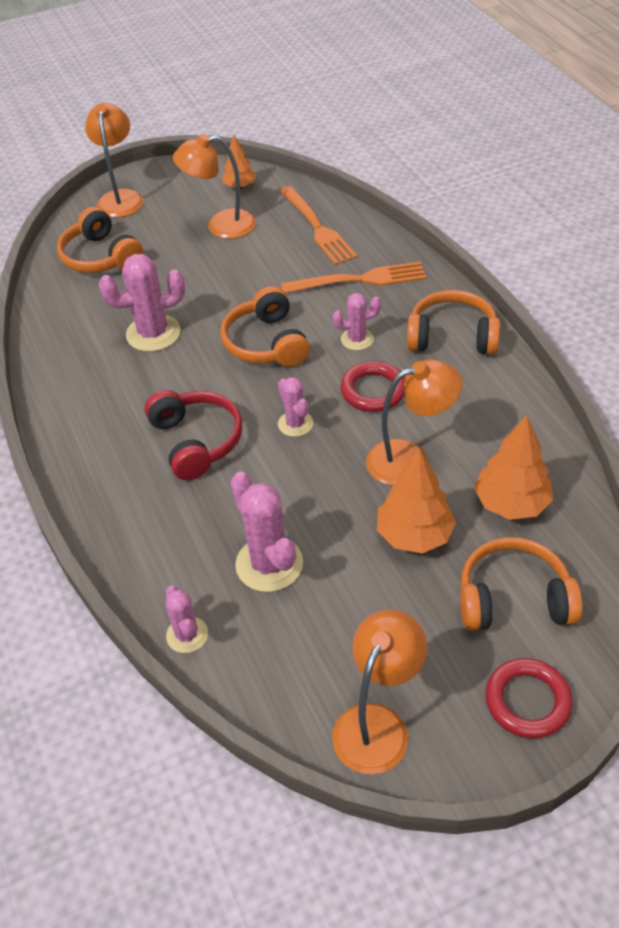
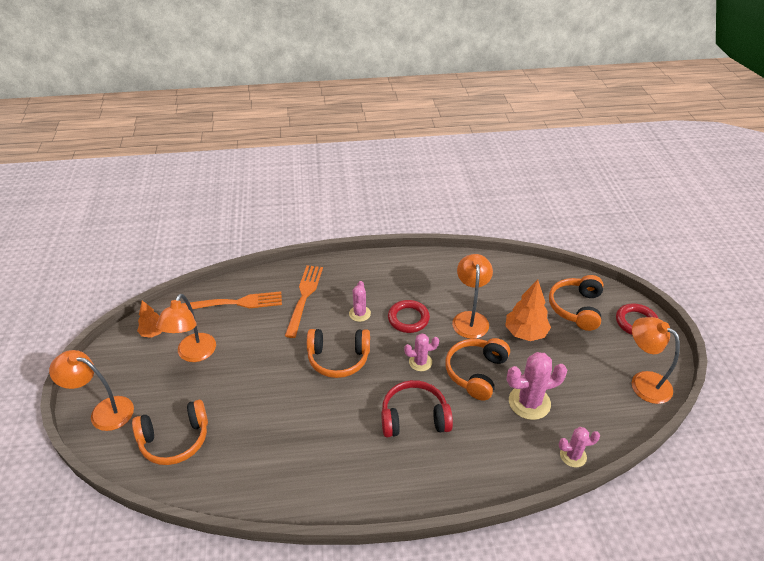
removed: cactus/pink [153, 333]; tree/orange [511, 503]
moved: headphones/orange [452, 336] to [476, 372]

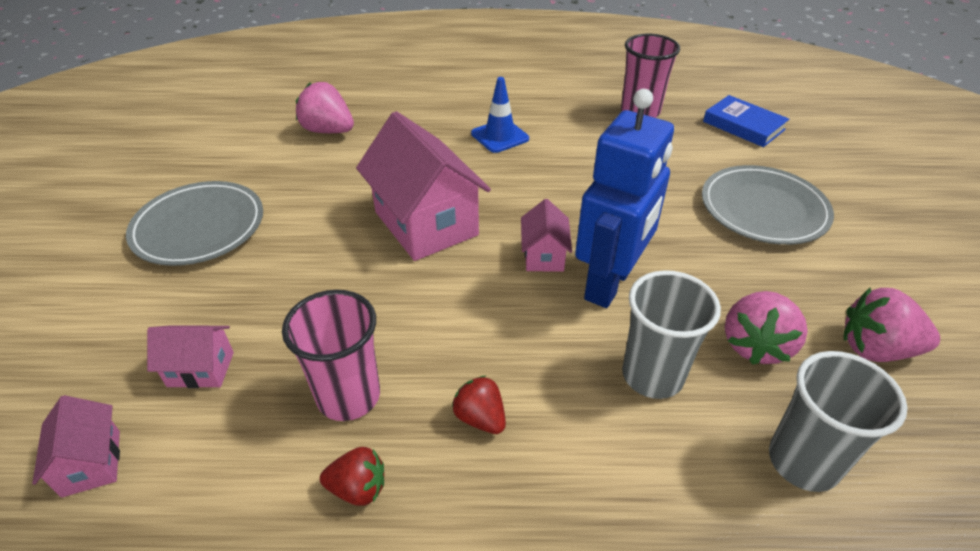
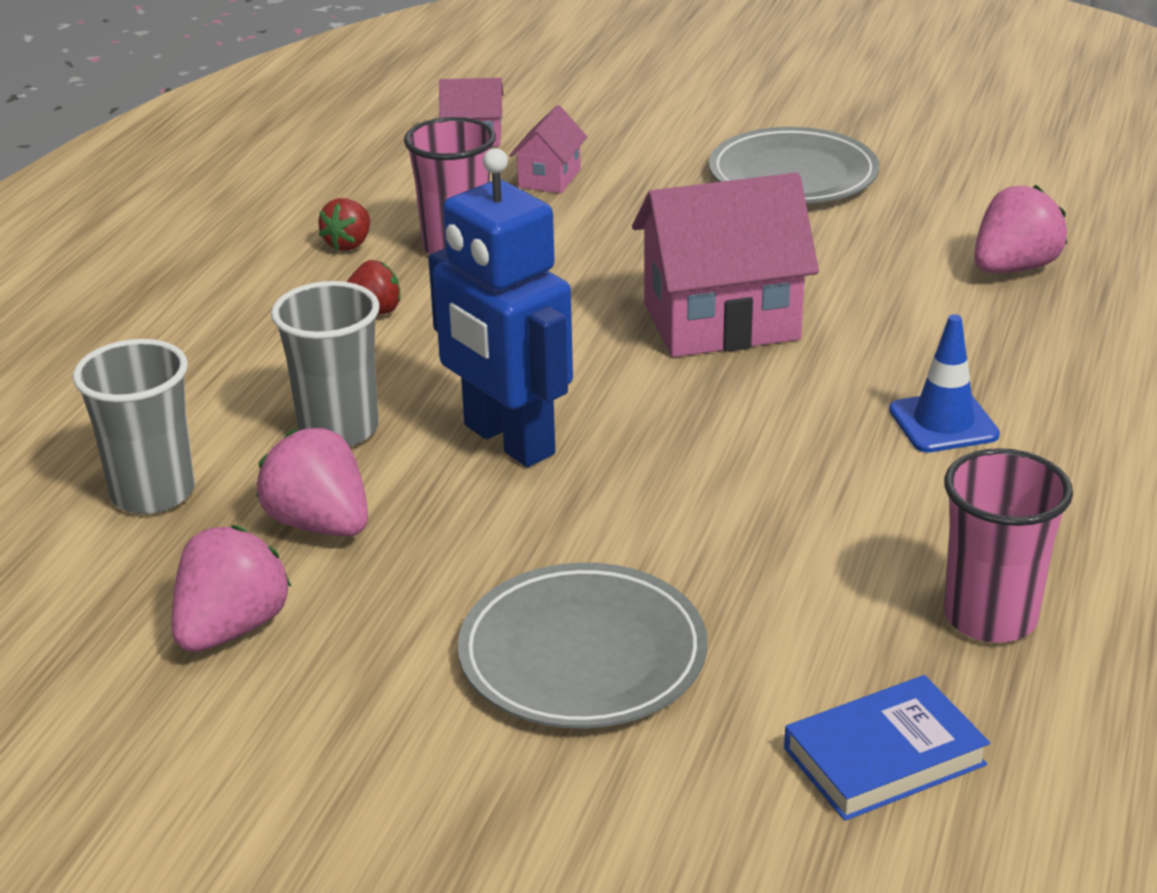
removed: house/pink [544, 256]

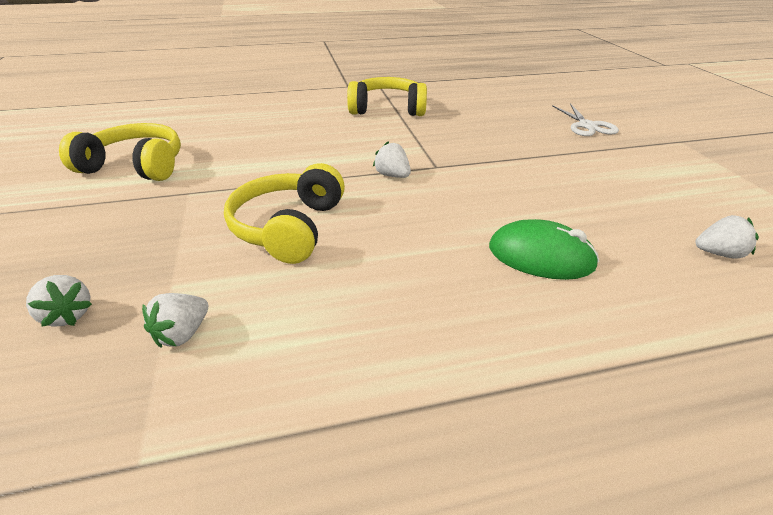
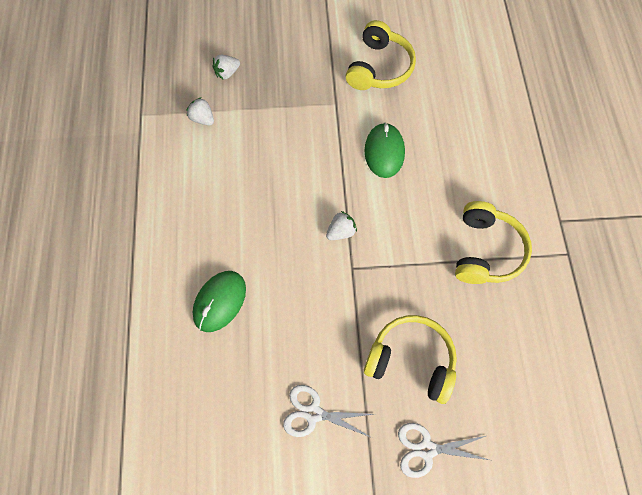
removed: strawberry/white [718, 253]
added: scissors/white [313, 413]; mouse/green [384, 152]
moved: headphones/yellow [288, 227] to [411, 360]

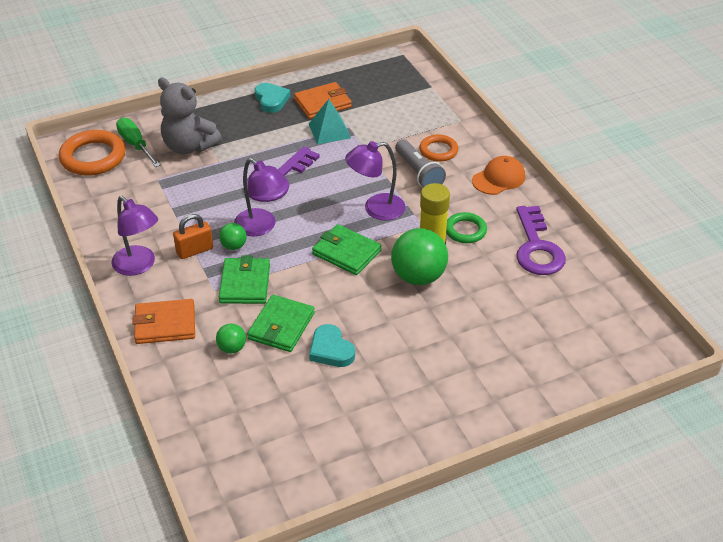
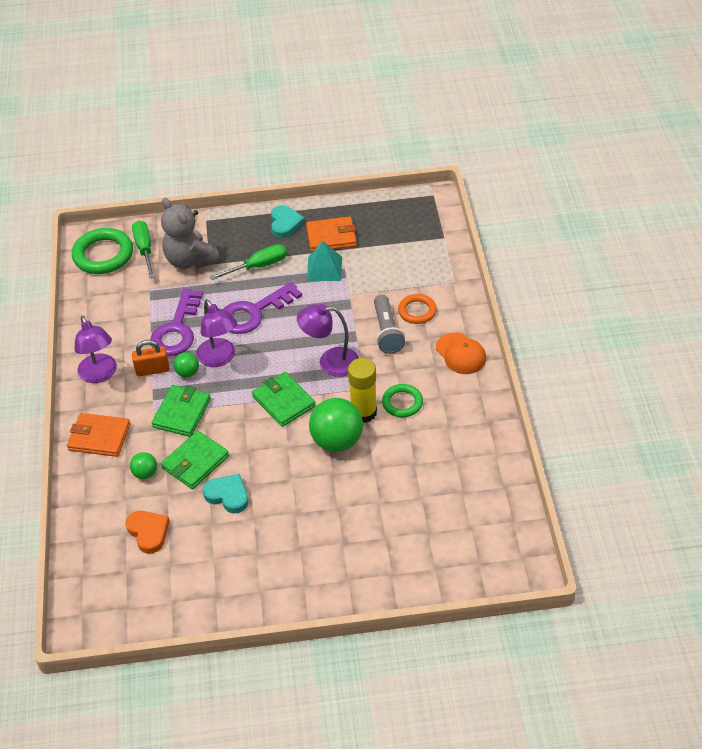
added: heart/orange [148, 532]; screwdriver/green [258, 266]
moved: key/purple [537, 248] to [177, 329]
recoloured: ring/orange [93, 157] to ring/green [103, 255]
turned: heart/turquoise [331, 350] = [228, 495] 135 degrees clockwise; cap/orange [498, 178] = [460, 354] 75 degrees clockwise

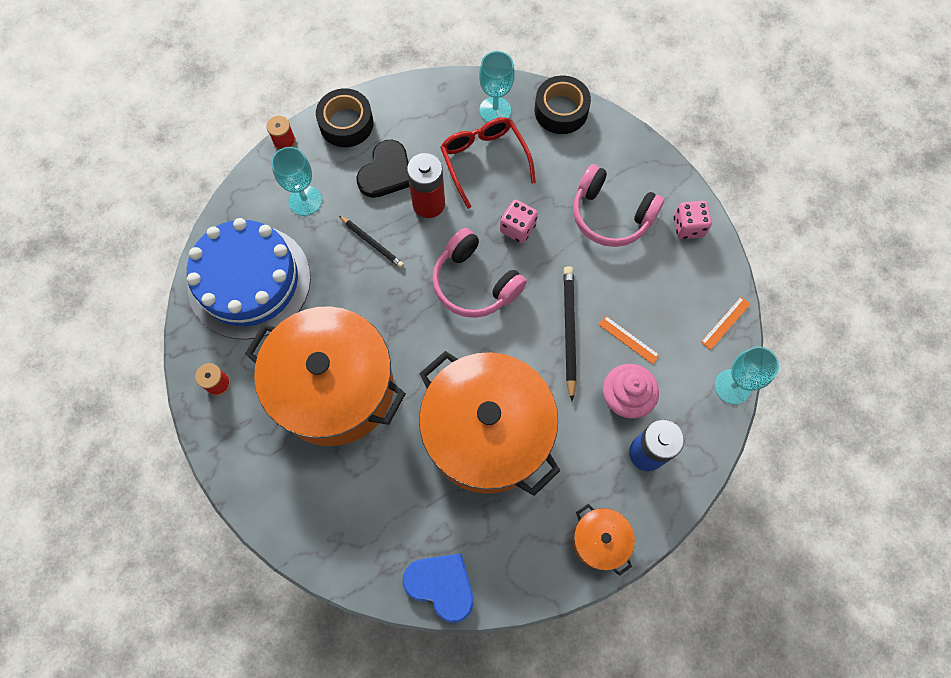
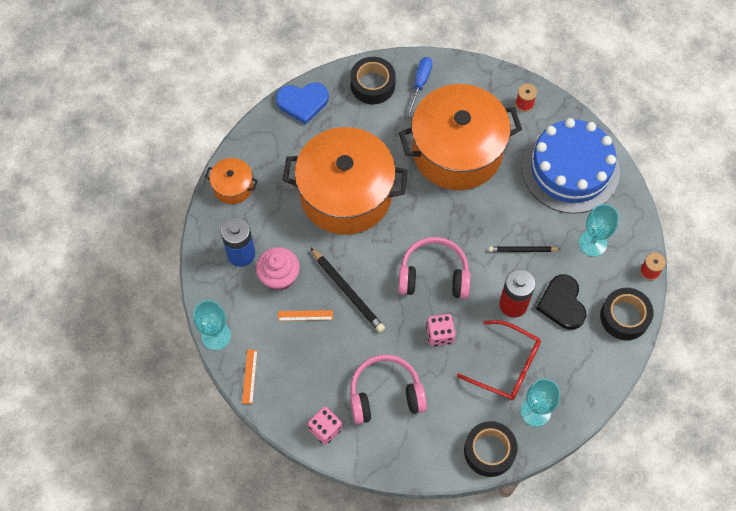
added: tape/black [372, 85]; screwdriver/blue [420, 84]

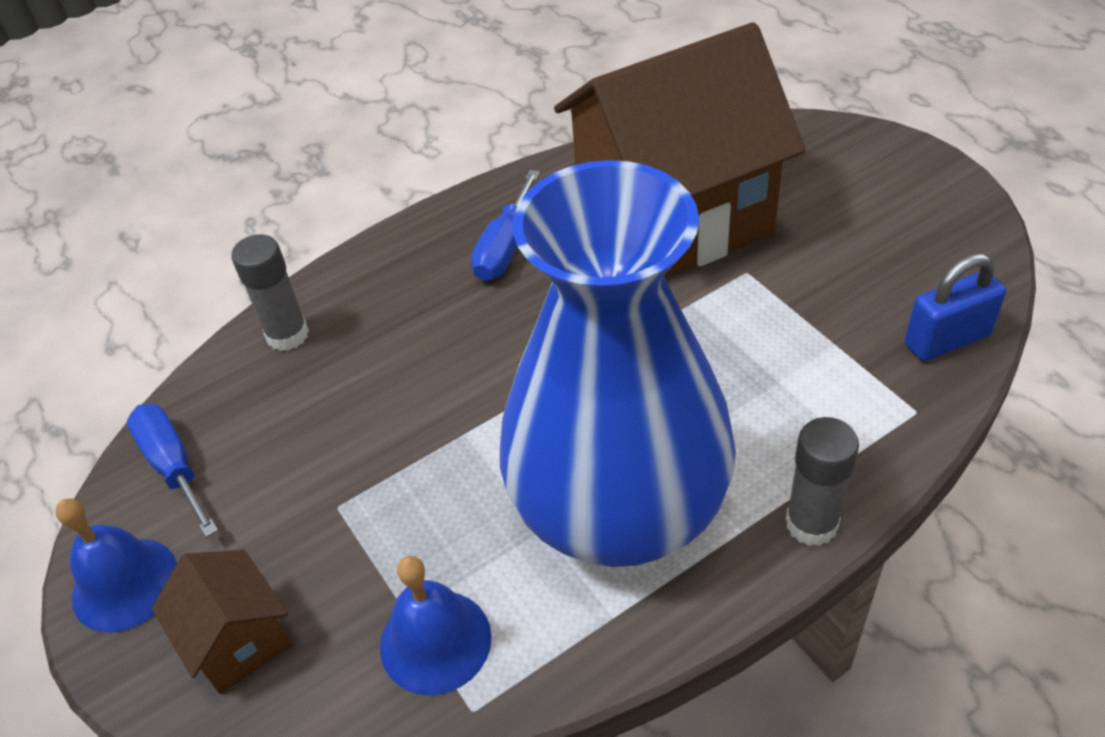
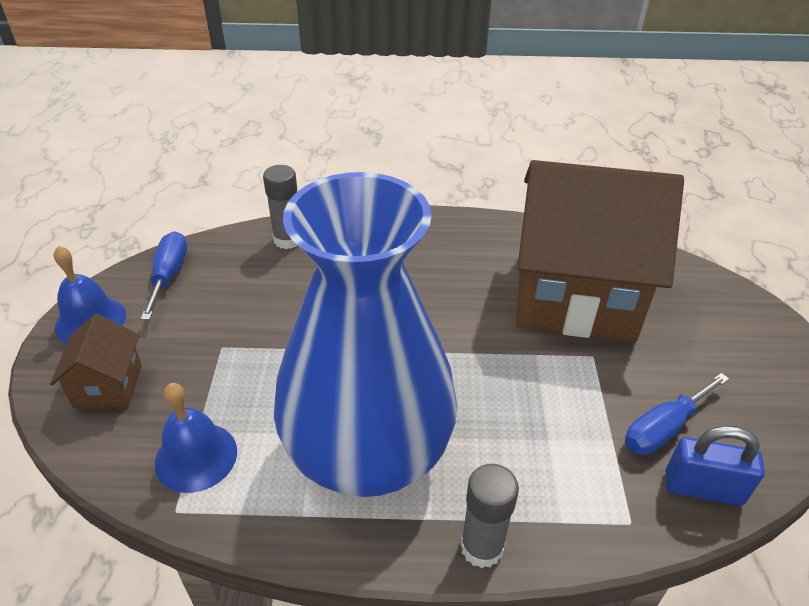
moved: screwdriver/blue [505, 247] to [663, 428]

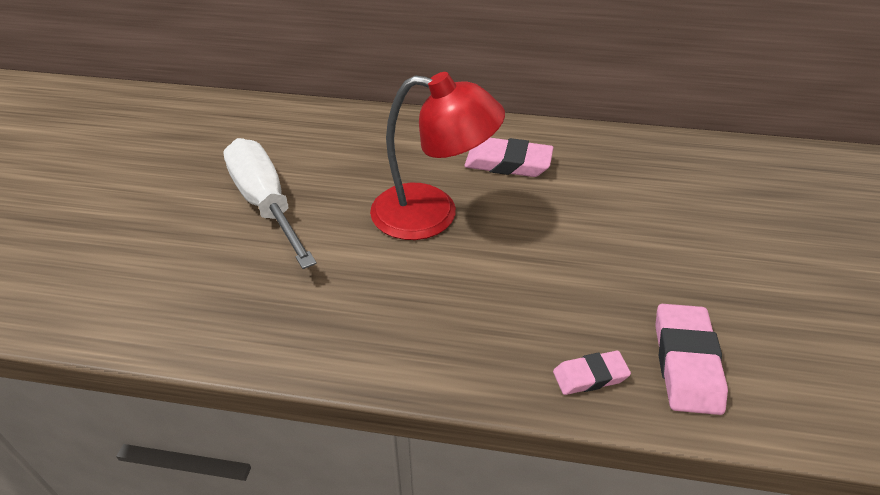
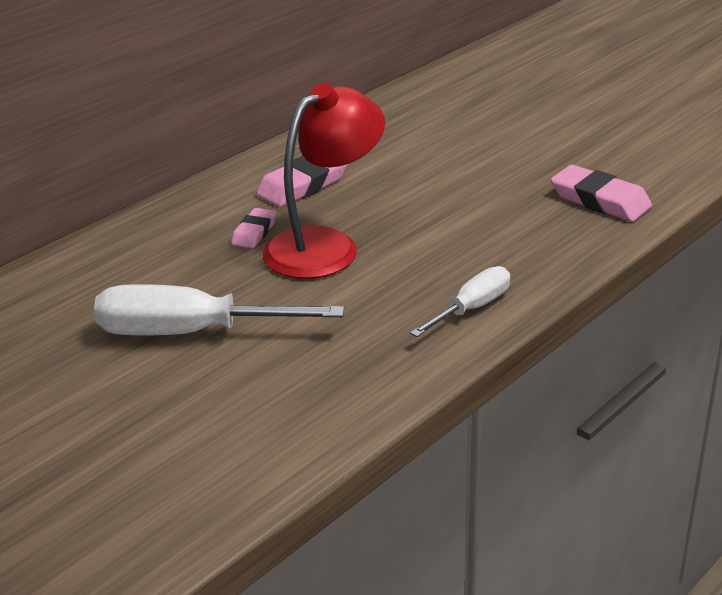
added: screwdriver/white [471, 309]
moved: eraser/pink [590, 376] to [254, 232]

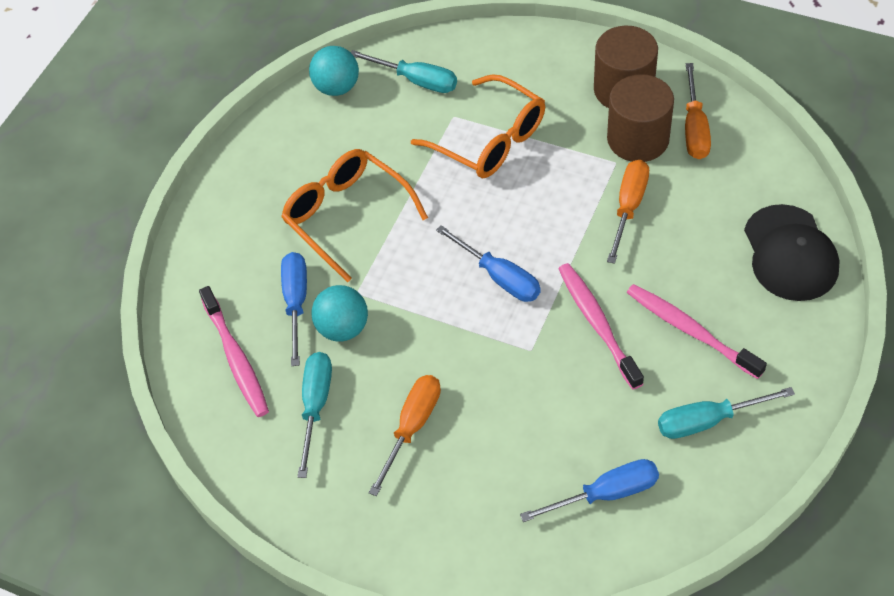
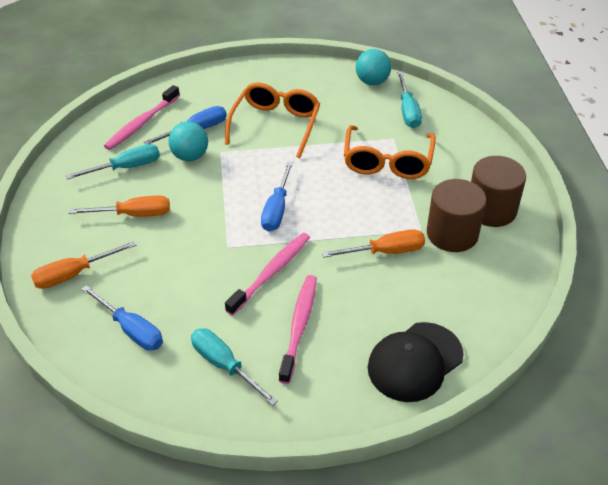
moved: screwdriver/orange [694, 128] to [74, 274]

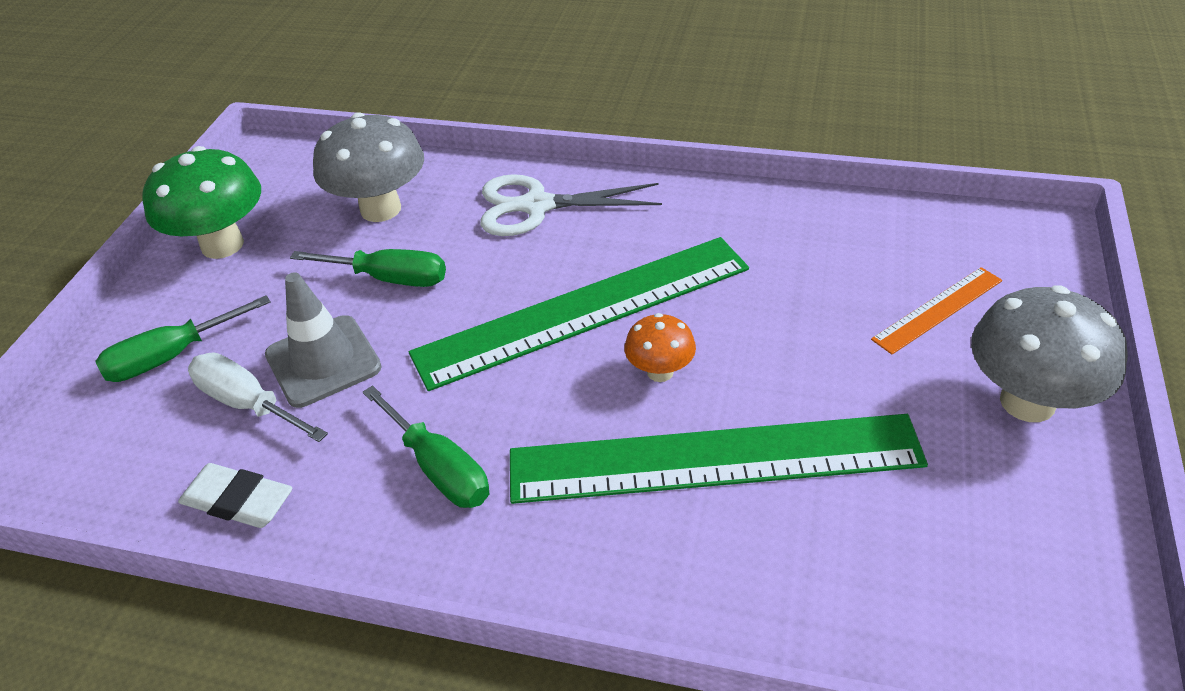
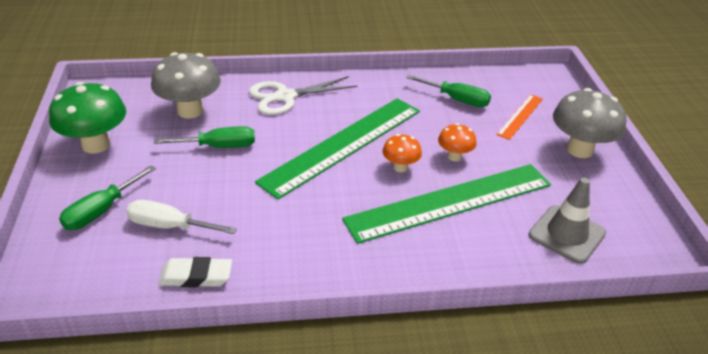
added: mushroom/orange [454, 156]
moved: screwdriver/green [439, 468] to [456, 99]; traffic cone/grey [323, 361] to [566, 234]

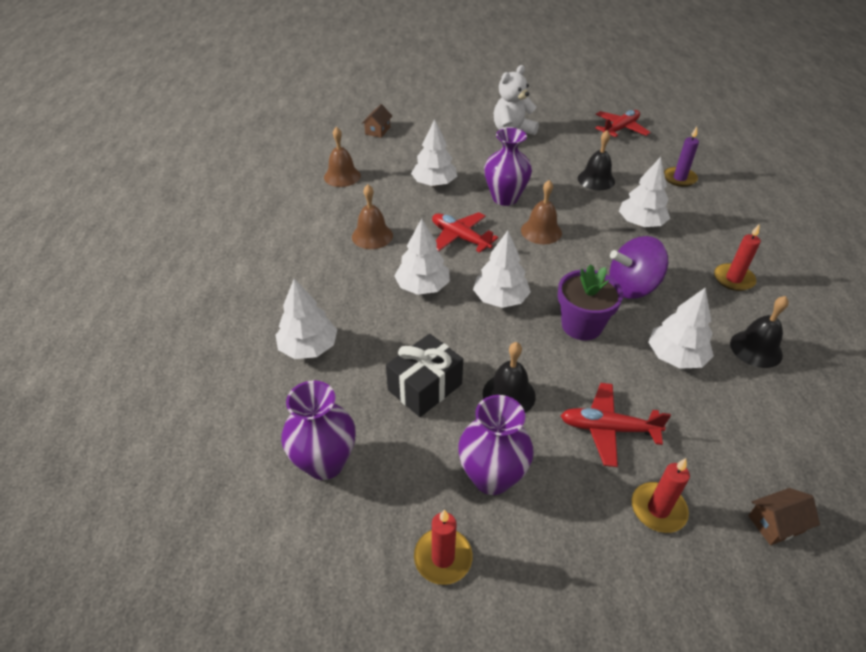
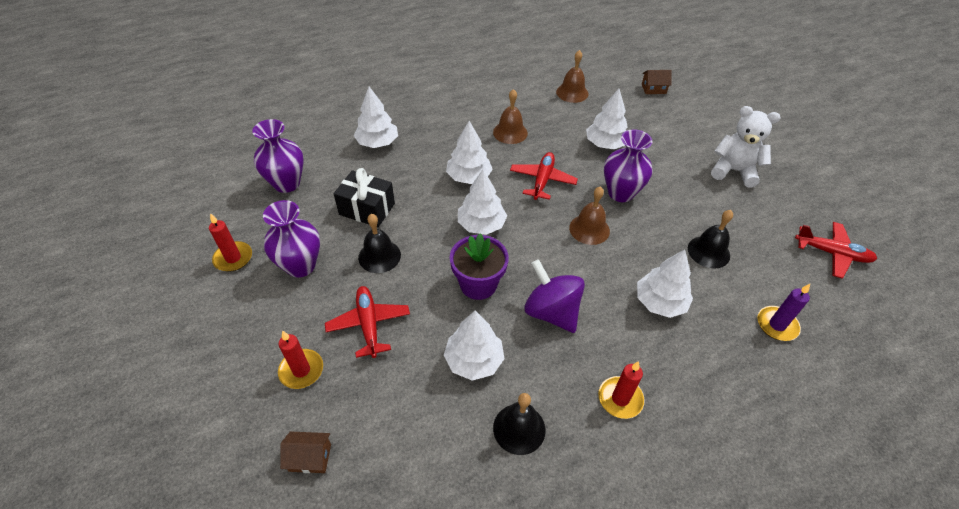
turned: house/brown [776, 524] = [310, 458] 45 degrees counterclockwise

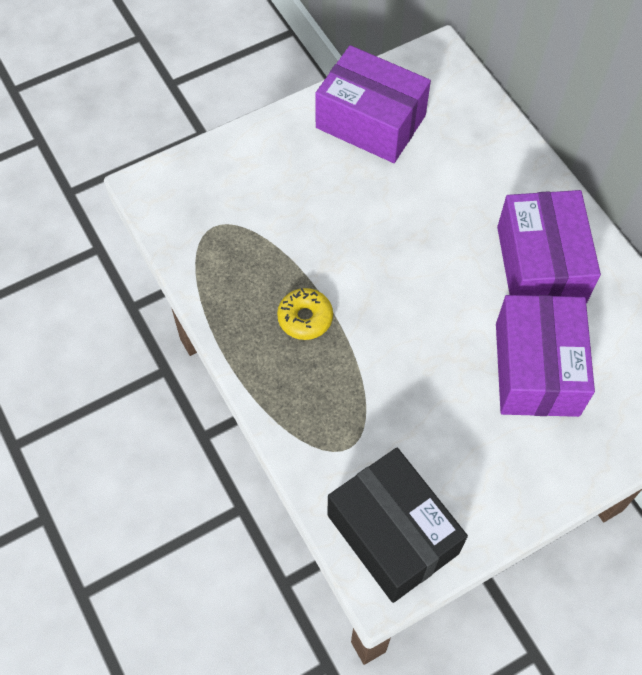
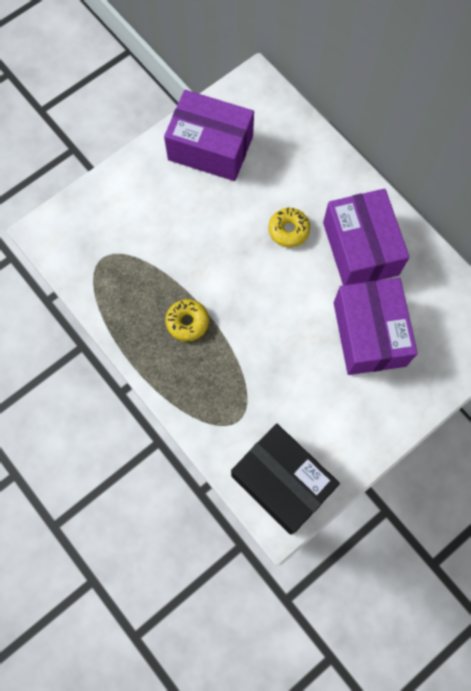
added: donut/yellow [288, 230]

